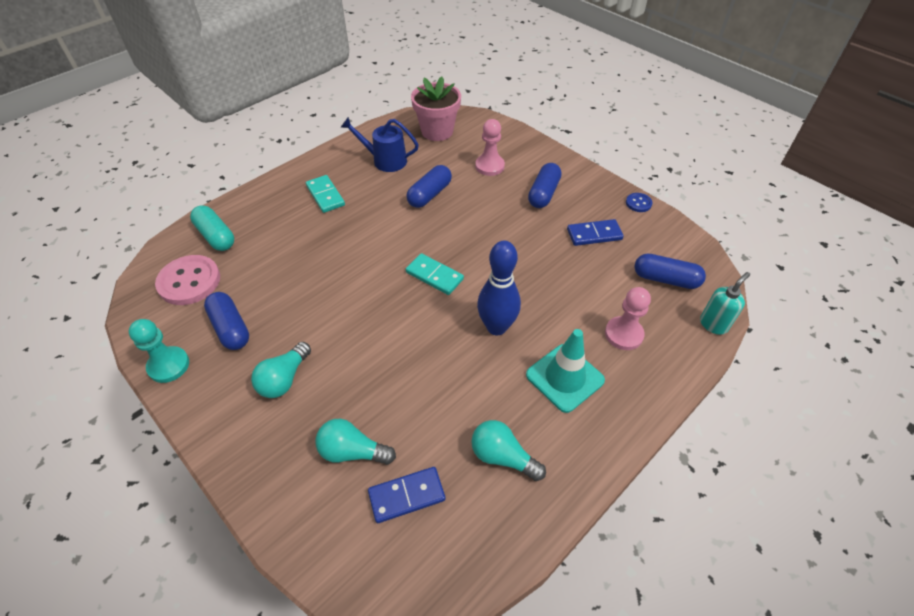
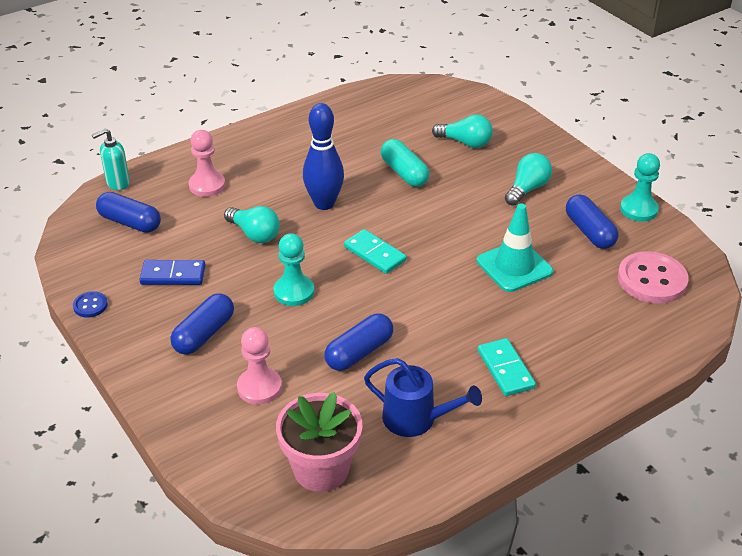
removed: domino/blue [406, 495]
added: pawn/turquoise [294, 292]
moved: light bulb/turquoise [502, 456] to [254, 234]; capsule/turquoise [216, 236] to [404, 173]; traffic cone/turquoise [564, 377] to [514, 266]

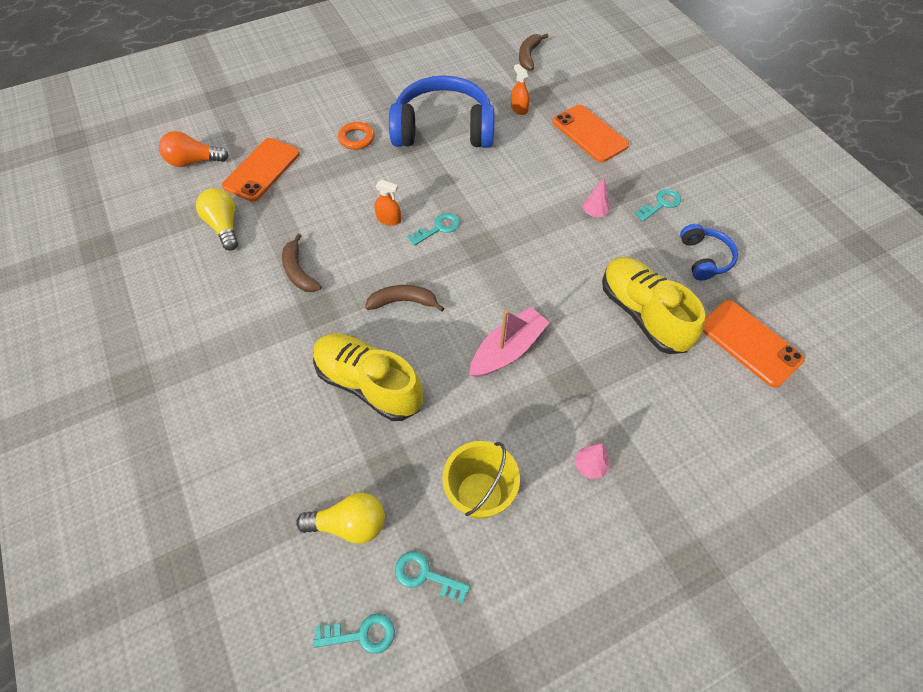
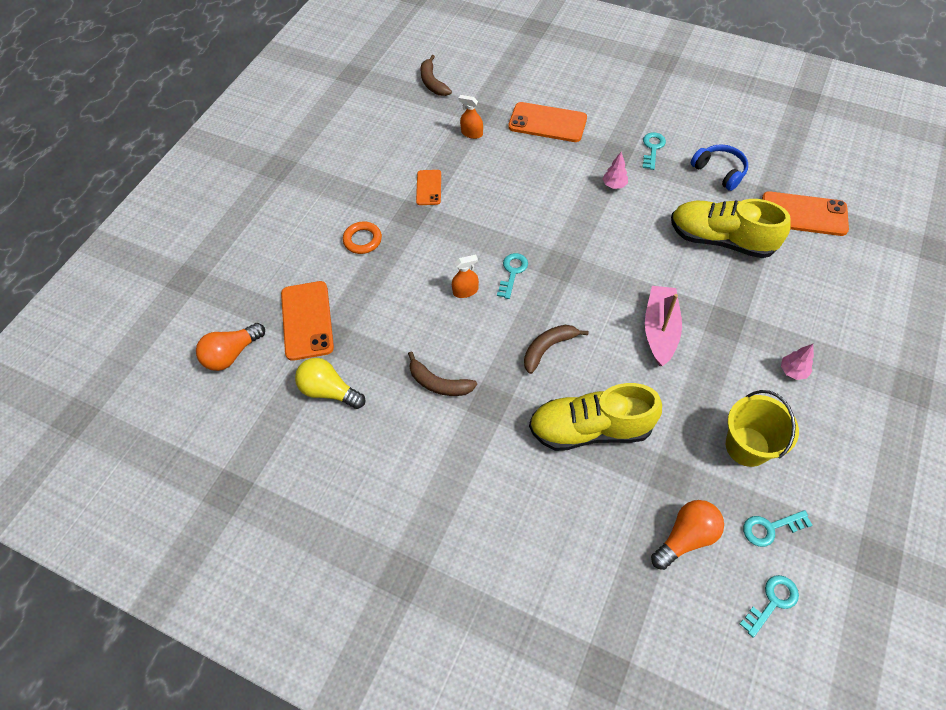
replaced: headphones/blue [443, 129] to phone/orange [428, 187]
recoloured: light bulb/yellow [350, 524] to light bulb/orange [686, 537]

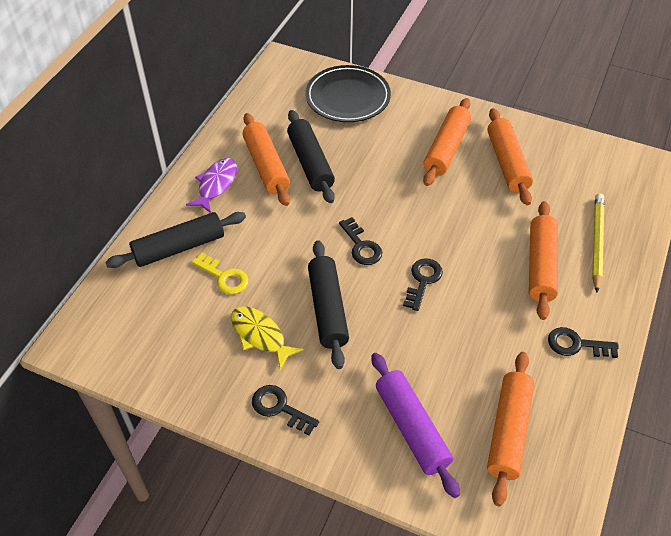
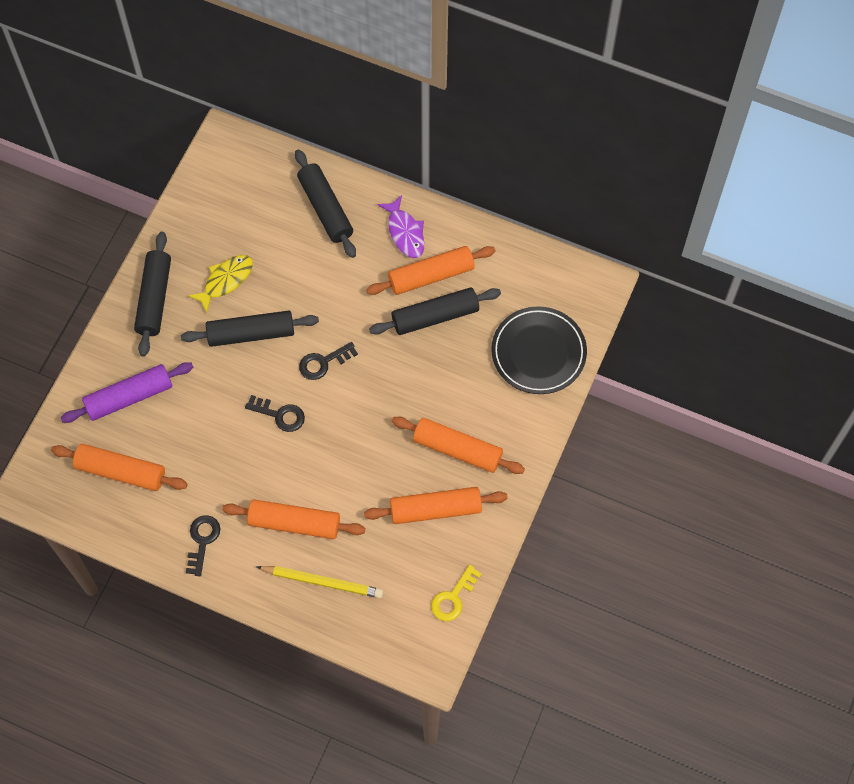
moved: key/yellow [224, 277] to [453, 598]
replaced: key/black [279, 408] to rolling pin/black [154, 298]
turned: fish/purple [216, 184] = [405, 232] 45 degrees clockwise

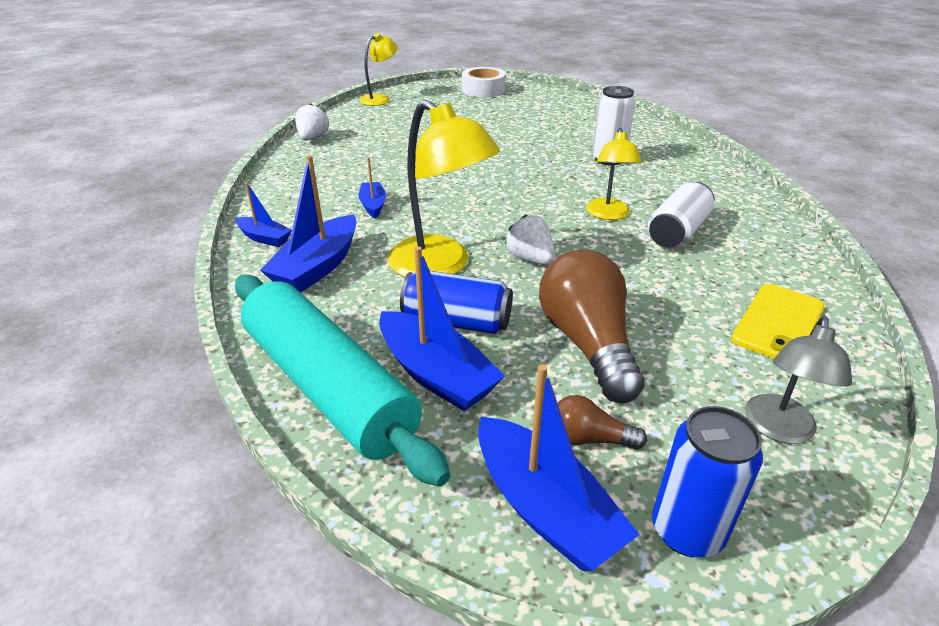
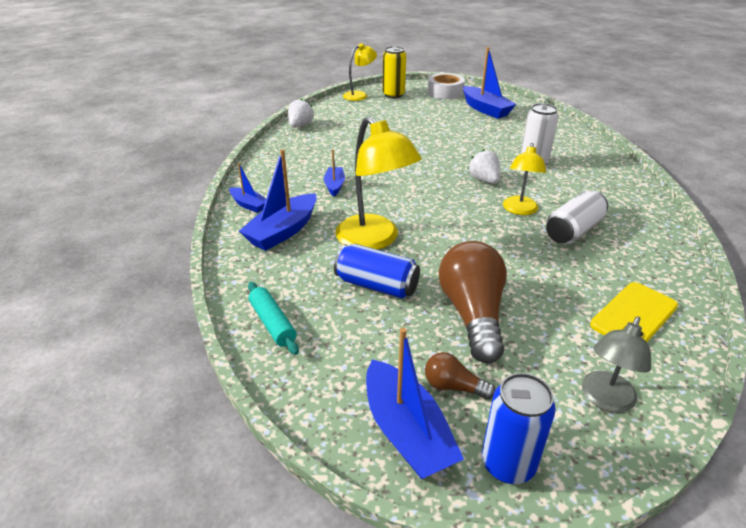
added: can/yellow [393, 95]
moved: boat/blue [436, 374] to [485, 109]; strawberry/white [530, 259] to [484, 180]
resized: rolling pin/turquoise [329, 386] = [273, 323] x0.44

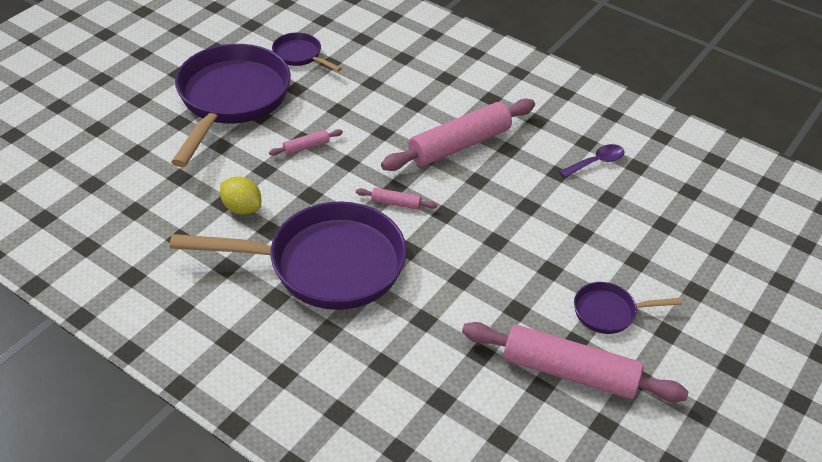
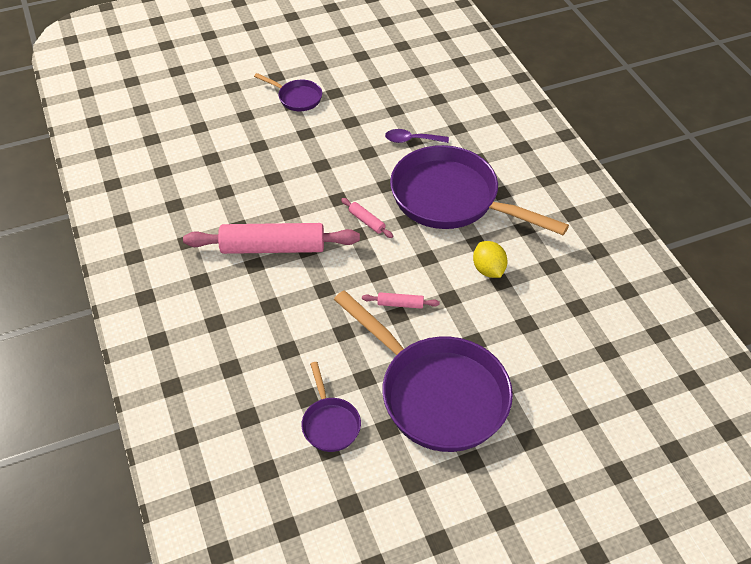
removed: rolling pin/pink [569, 372]
moved: spoon/purple [596, 162] to [411, 140]
turned: pan/purple [231, 100] = [436, 393] 90 degrees counterclockwise

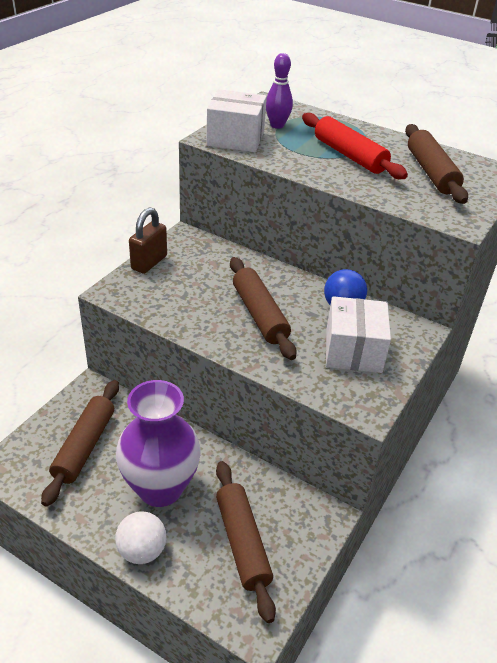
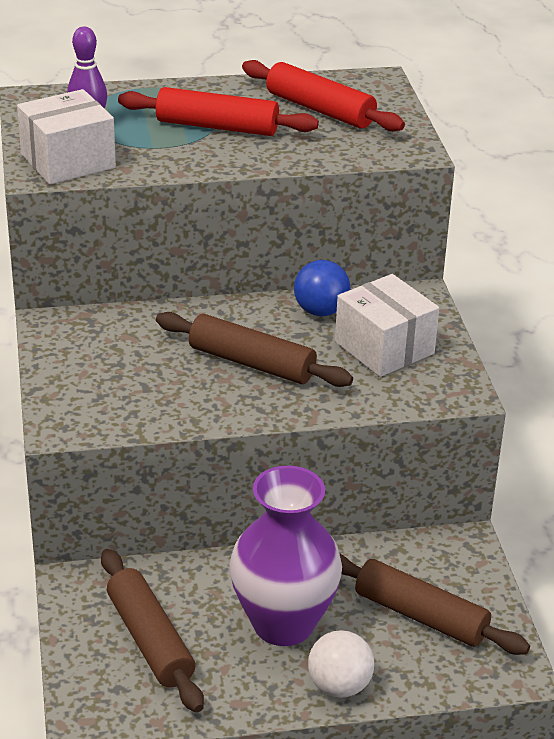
removed: padlock/brown [149, 262]
recoloured: rolling pin/brown [431, 172] to rolling pin/red [320, 110]

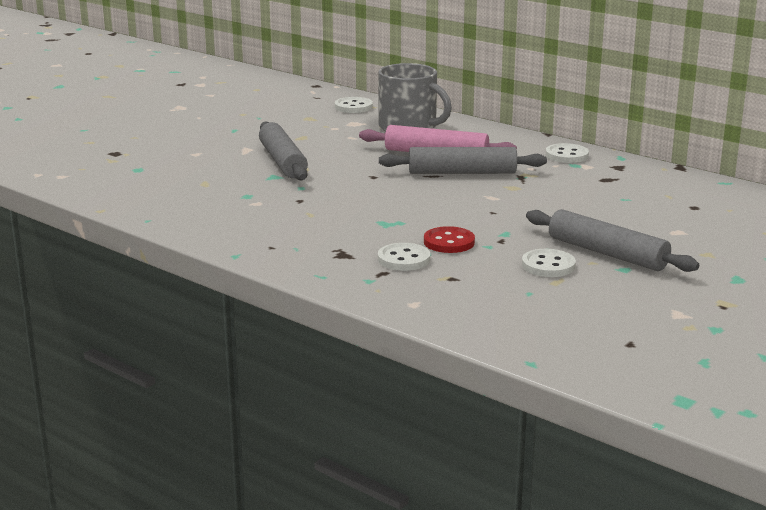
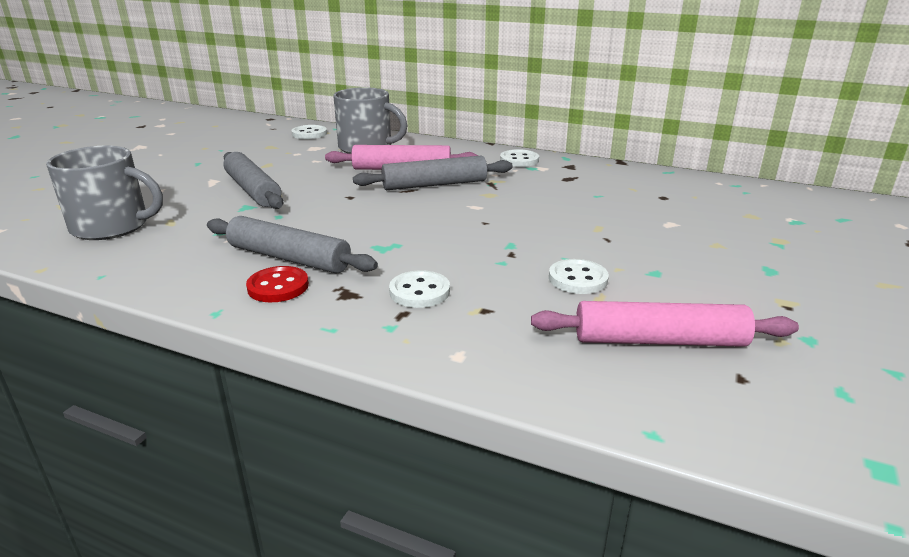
added: mug/grey [112, 226]; rolling pin/pink [659, 340]
moved: rolling pin/grey [607, 253] to [289, 258]; button/red [449, 242] to [278, 286]

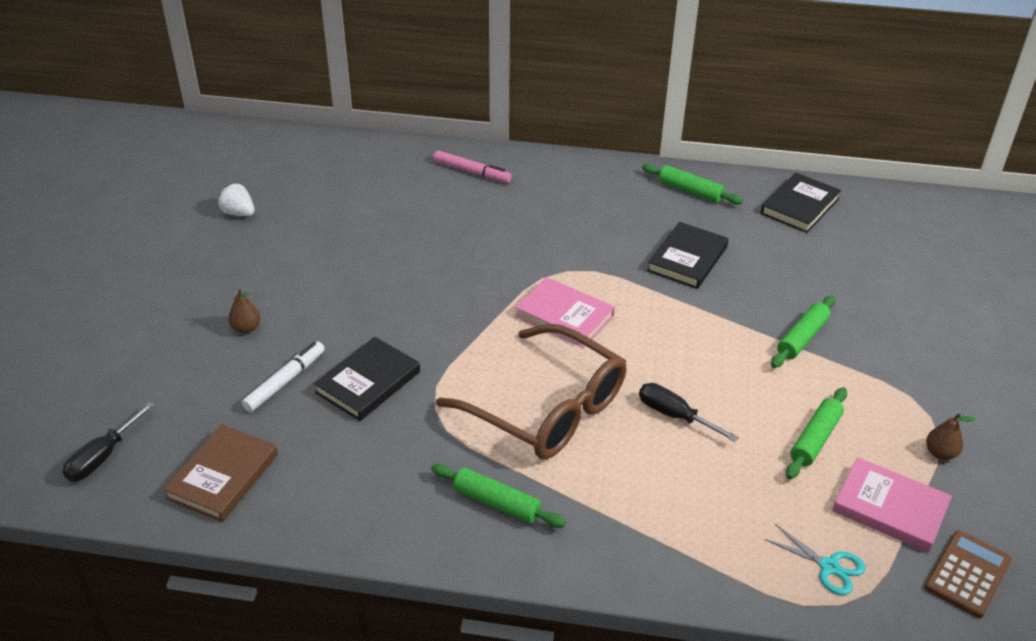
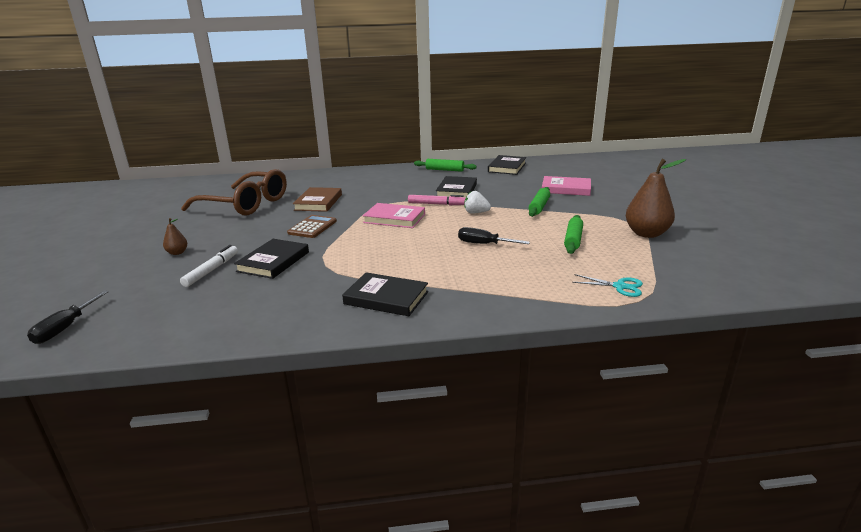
moved: glasses/brown [546, 407] to [245, 204]; calculator/brown [968, 574] to [312, 227]; book/brown [223, 476] to [318, 202]; marker/pink [472, 172] to [437, 204]; strawberry/white [238, 213] to [476, 213]; book/pink [890, 508] to [566, 189]
replaced: rolling pin/green [497, 503] to book/black [386, 298]
resized: pear/brown [940, 453] = [646, 234] x2.09

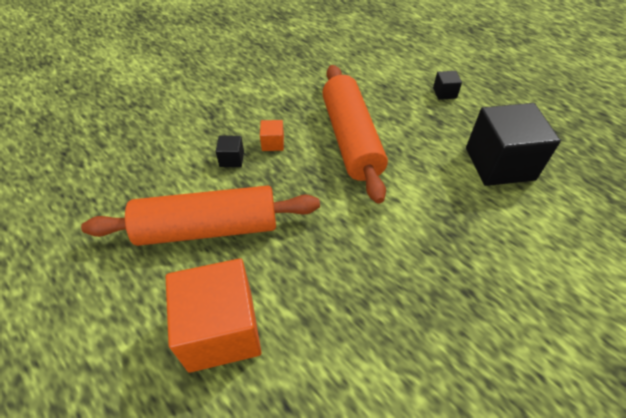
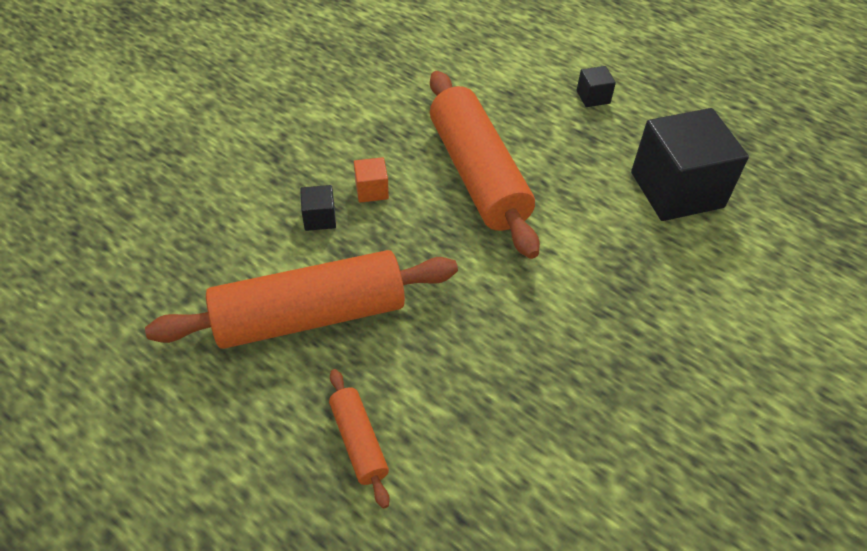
replaced: cube/orange [221, 330] to rolling pin/orange [359, 441]

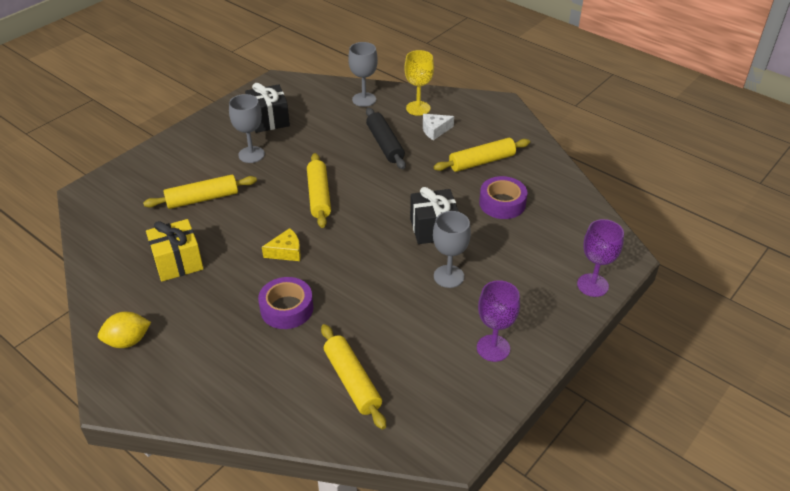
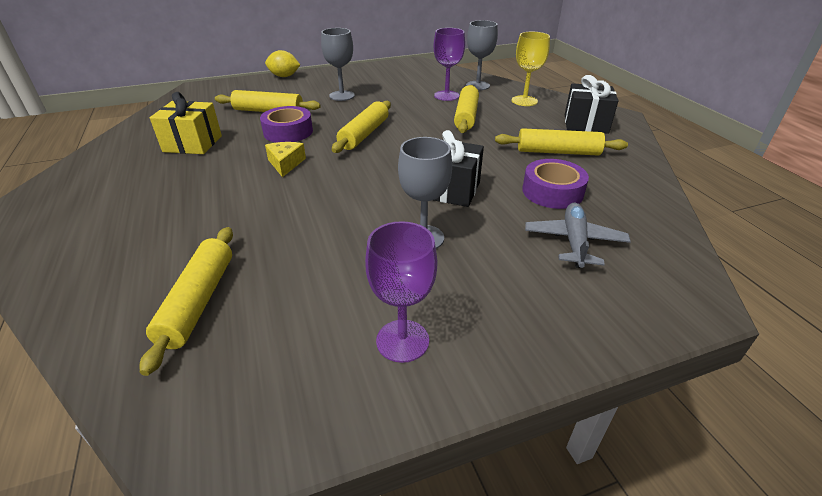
removed: cheese/white [435, 130]
added: plane/grey [574, 241]
moved: tape/purple [287, 308] to [288, 132]; lemon/yellow [128, 341] to [284, 76]; goblet/purple [592, 285] to [446, 96]; gift/black [269, 120] to [585, 124]
recoloured: rolling pin/black [385, 144] to rolling pin/yellow [466, 116]
turned: cheese/yellow [286, 252] = [285, 164] 105 degrees counterclockwise

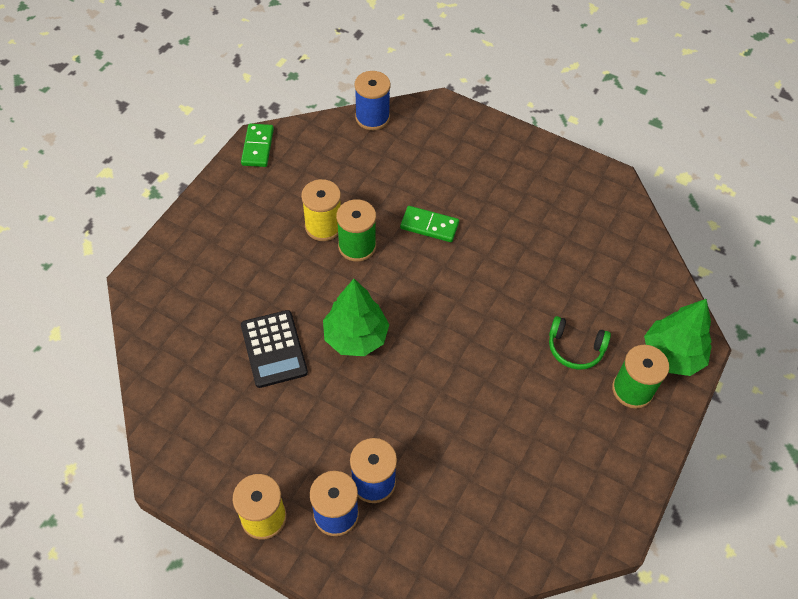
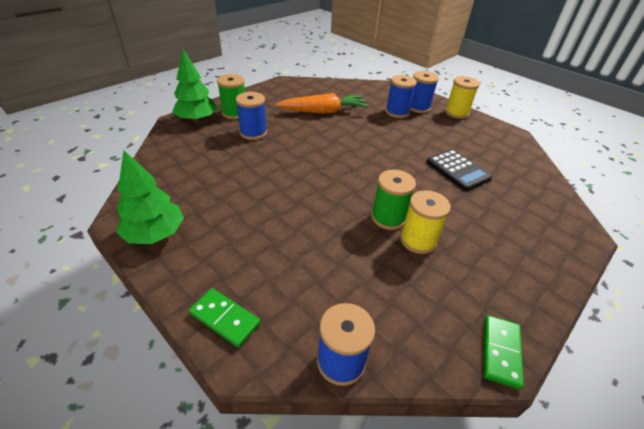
added: carrot/orange [323, 111]
moved: tree/green [355, 337] to [155, 234]; domino/green [429, 225] to [225, 318]
replaced: headphones/green [575, 348] to spool/blue [253, 133]
turned: calculator/black [274, 349] = [458, 170] 150 degrees clockwise

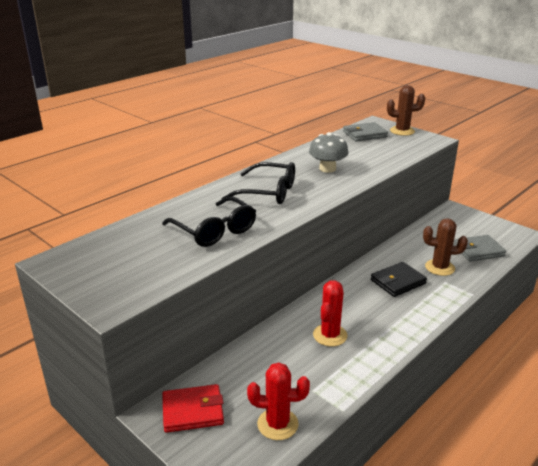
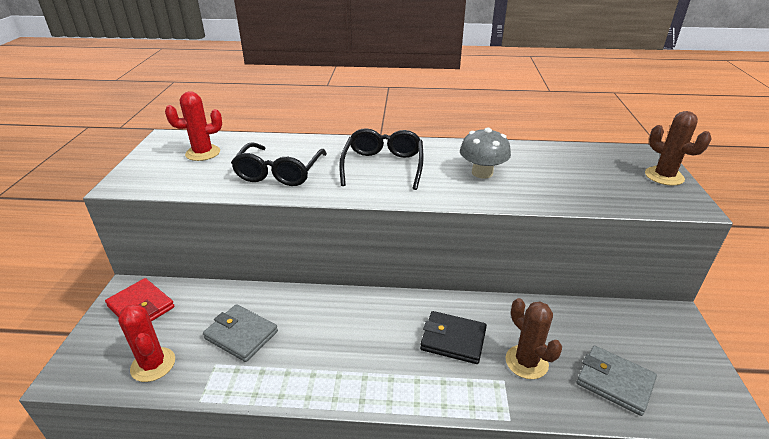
moved: cactus/red [330, 335] to [203, 153]; wallet/grey [364, 134] to [241, 335]
turned: glasses/black [268, 192] = [383, 166] 150 degrees counterclockwise

